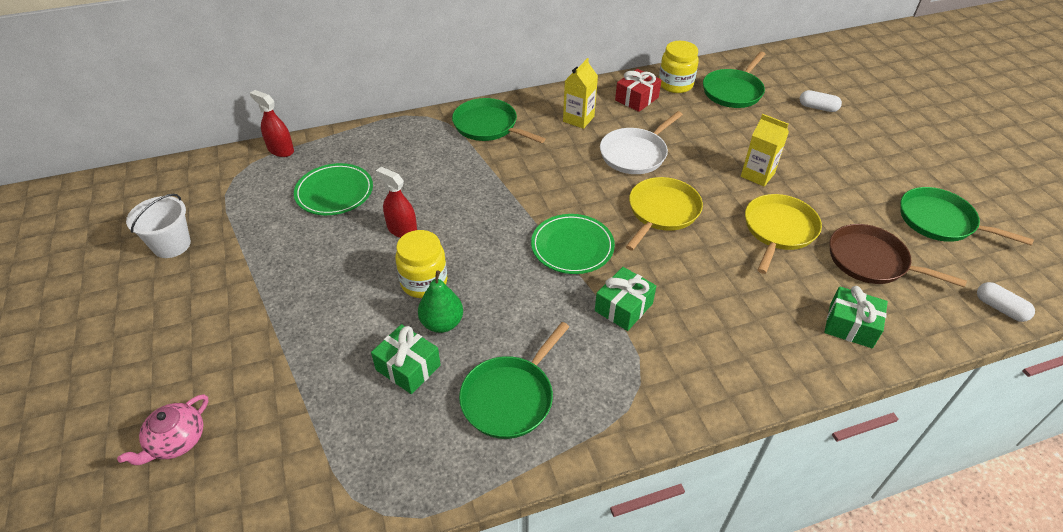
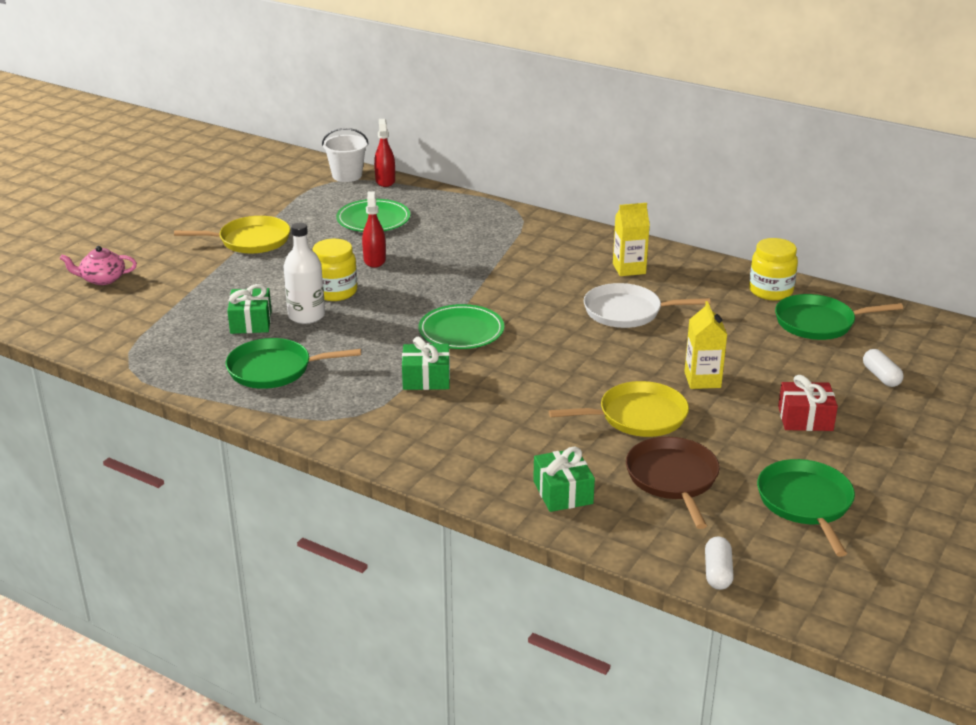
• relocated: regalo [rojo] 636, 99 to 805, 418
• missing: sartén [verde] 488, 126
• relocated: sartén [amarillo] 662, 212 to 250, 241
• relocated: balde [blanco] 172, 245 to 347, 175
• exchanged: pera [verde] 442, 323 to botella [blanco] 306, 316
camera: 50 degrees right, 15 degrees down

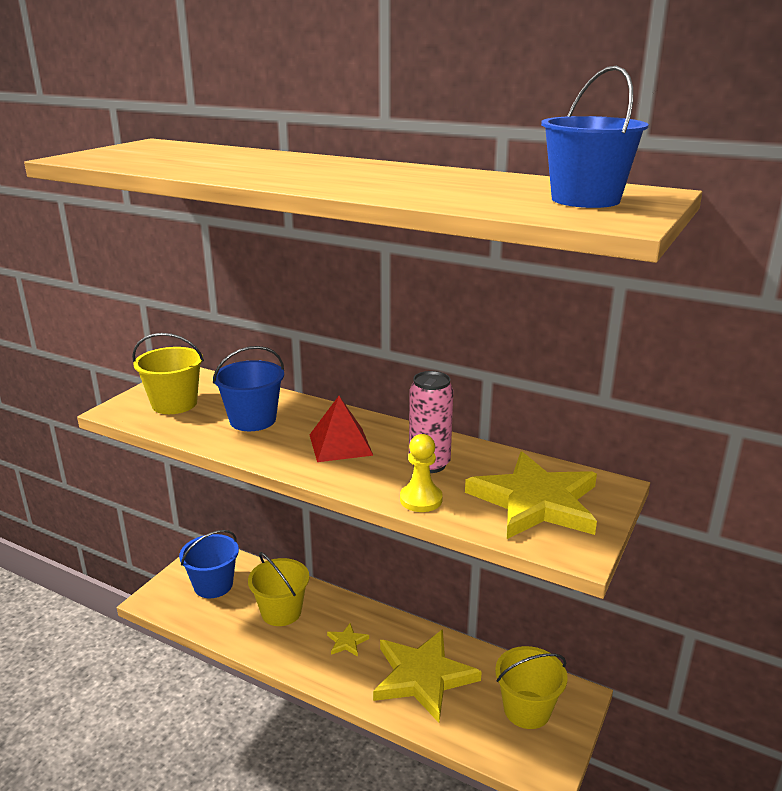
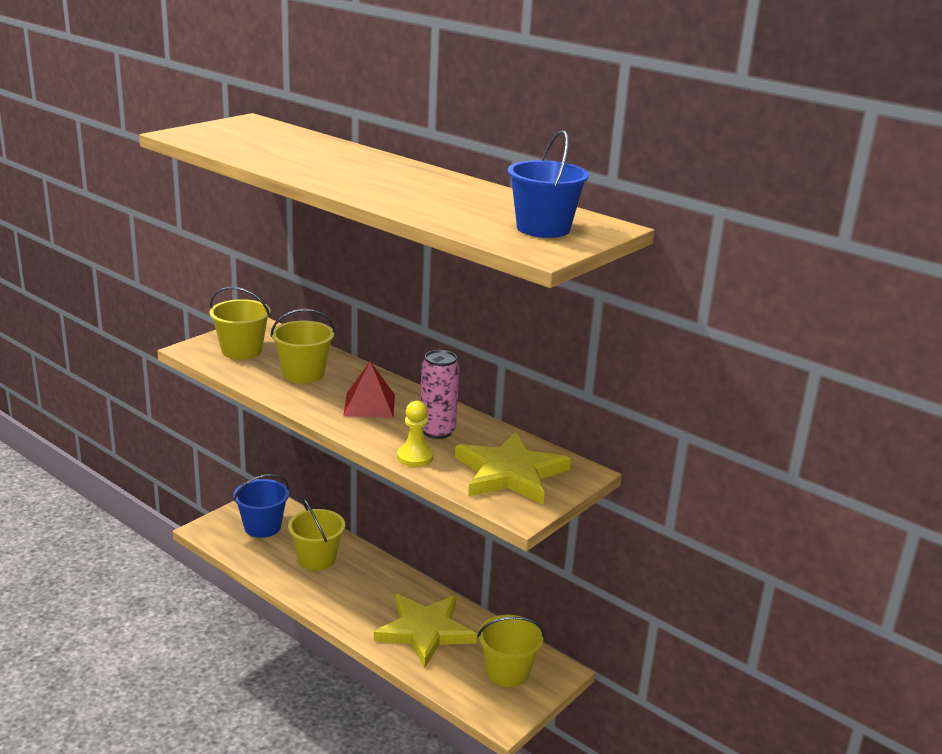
• colour: balde [azul] 253, 420 to balde [amarillo] 303, 374
• missing: estrella [amarillo] 347, 642
camera: 10 degrees right, 0 degrees up

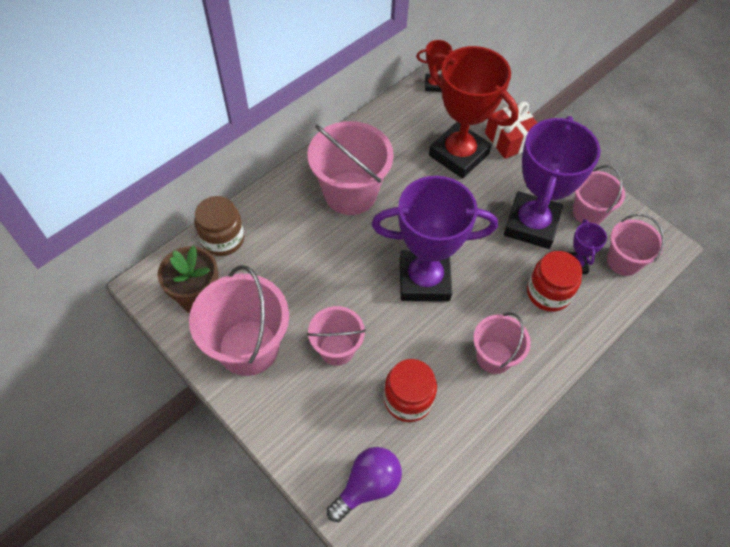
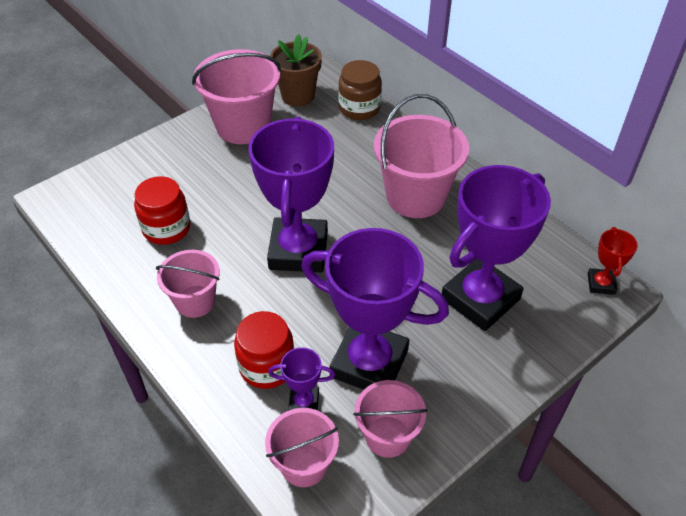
• colour: trofeo [rojo] 458, 155 to trofeo [morado] 480, 299
• missing: regalo [rojo] 510, 140
• missing: balde [rosa] 337, 349
• missing: bombilla [morado] 367, 486
camera: 95 degrees right, 10 degrees down

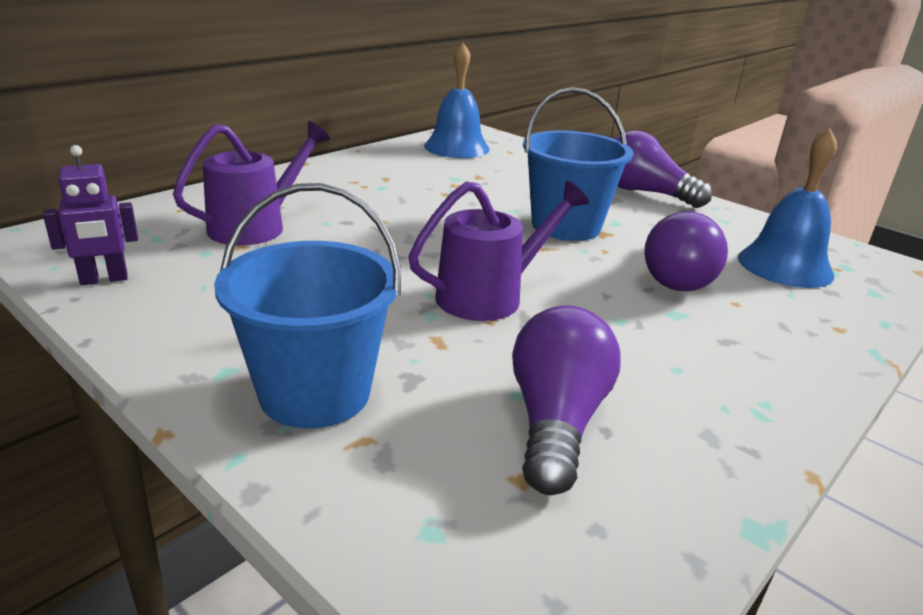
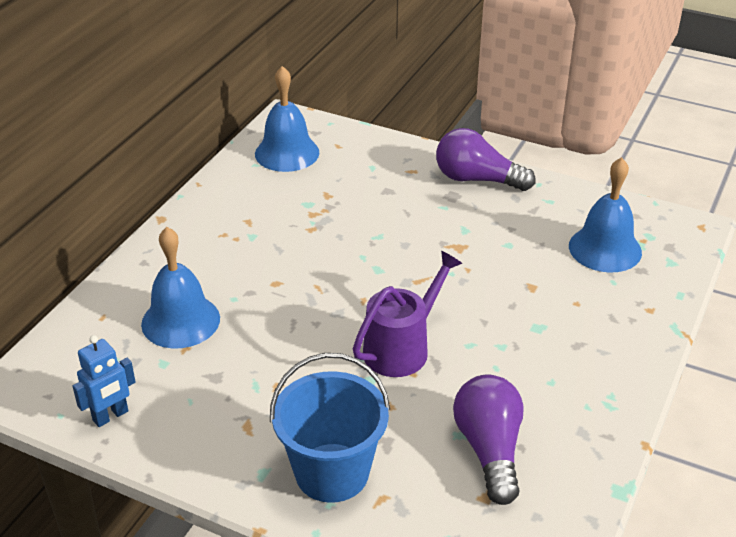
• missing: balde [azul] 566, 226
• exchanged: regadera [morado] 255, 226 to campana [azul] 180, 321
• colour: robot [morado] 104, 279 to robot [azul] 111, 416
• missing: bombilla [morado] 676, 275
camera: 15 degrees left, 10 degrees up

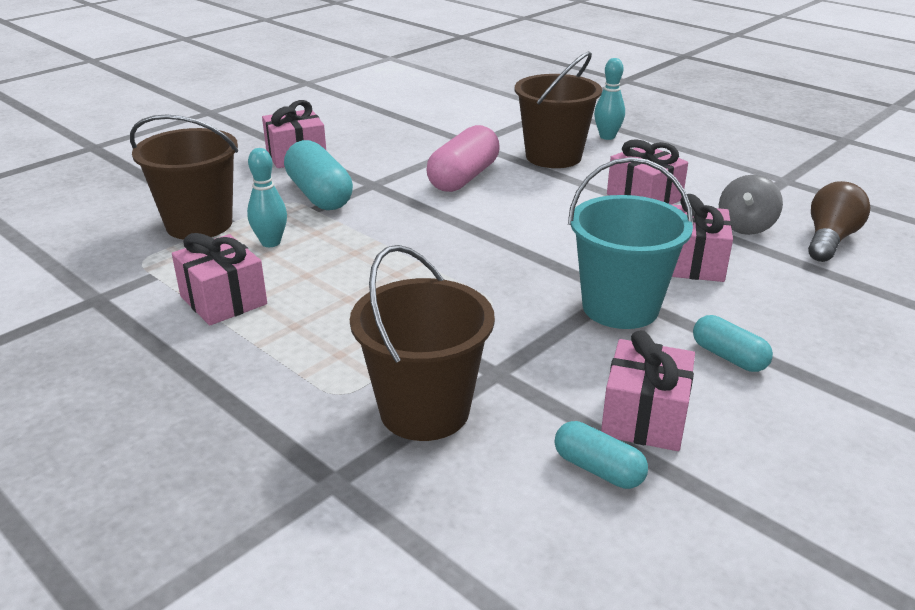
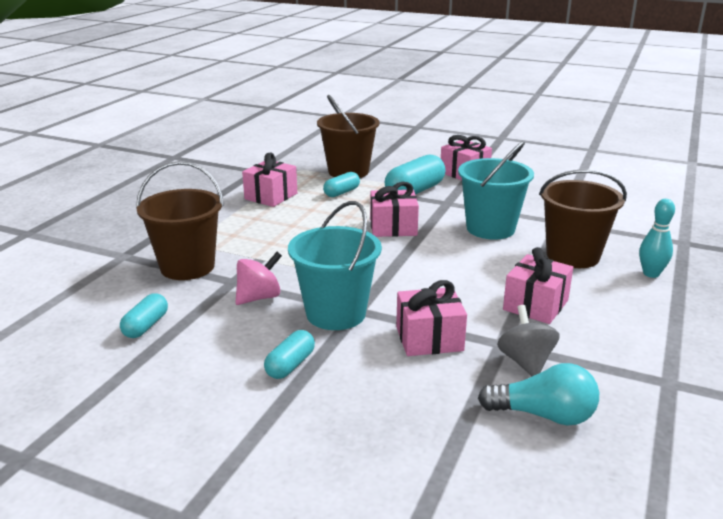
• exchanged: cápsula [rosa] 463, 178 to balde [turquesa] 490, 228
• exchanged: bolo [turquesa] 271, 242 to cápsula [turquesa] 341, 192
• spun: peonza [gris] 745, 227 = 525, 362 75 degrees clockwise
• colour: bombilla [marrón] 830, 239 to bombilla [turquesa] 543, 415
• relocated: regalo [rosa] 644, 417 to 393, 227
• appeared: peonza [rosa] 259, 297
camera: 70 degrees right, 5 degrees down

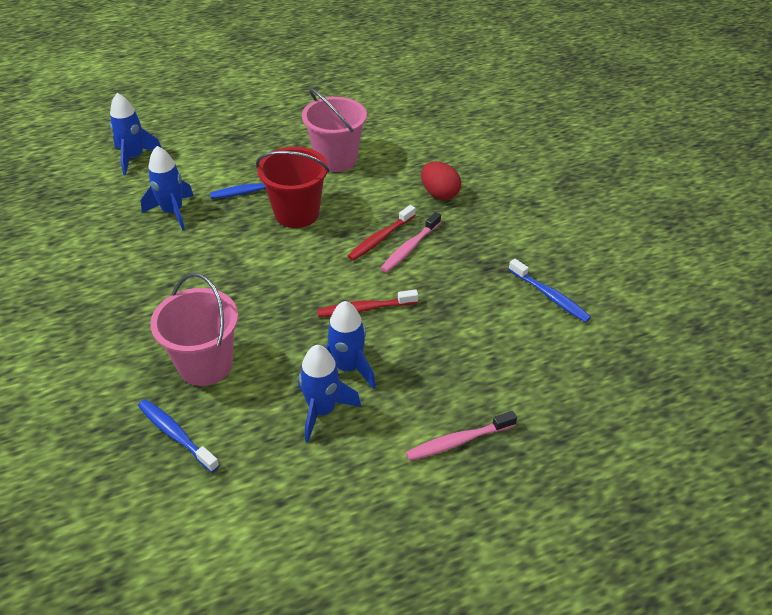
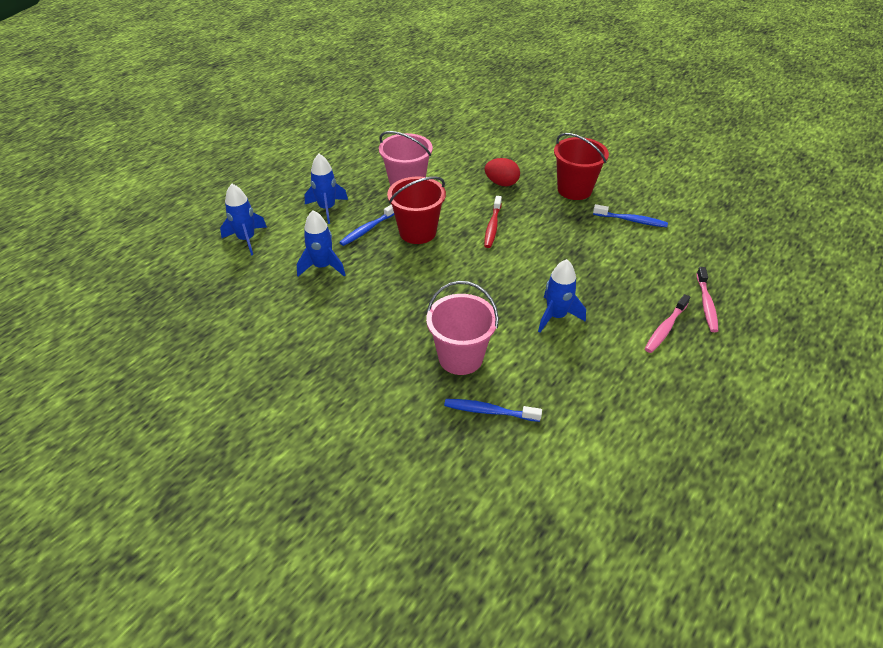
• relocated: cepillo de dientes [rosa] 409, 248 to 706, 304
• missing: cepillo de dientes [rojo] 364, 309
• relocated: cohete [azul] 322, 410 to 327, 208
• appeared: balde [rojo] 574, 189
camera: 30 degrees left, 0 degrees up

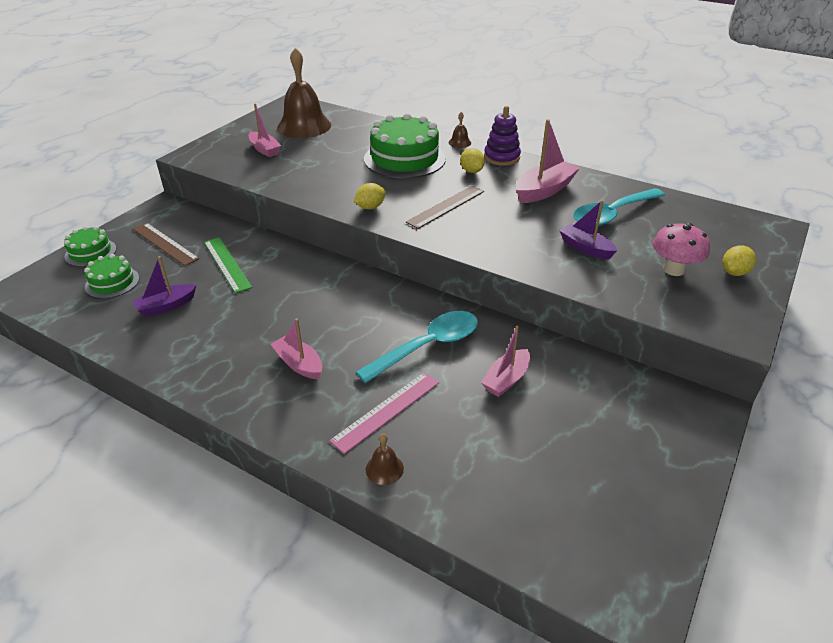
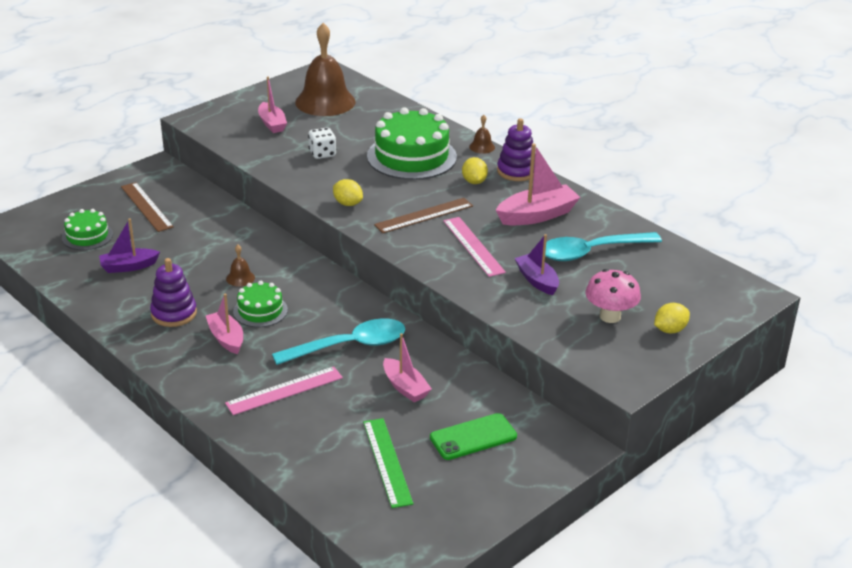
• spun: limón [amarillo] 370, 207 = 348, 203 60 degrees clockwise
• relocated: tarta [verde] 90, 252 to 260, 311
• relocated: regla [verde] 227, 264 to 387, 462
• spun: barco [rosa] 506, 380 = 405, 387 90 degrees counterclockwise
• relocated: campana [marrón] 384, 469 to 240, 278
• appeared: dado [blanco] 322, 154
• appeared: regla [rosa] 473, 246
• appeared: juguete apilable [morado] 174, 313
• appeared: móvil [verde] 473, 437
camera: 15 degrees right, 5 degrees down

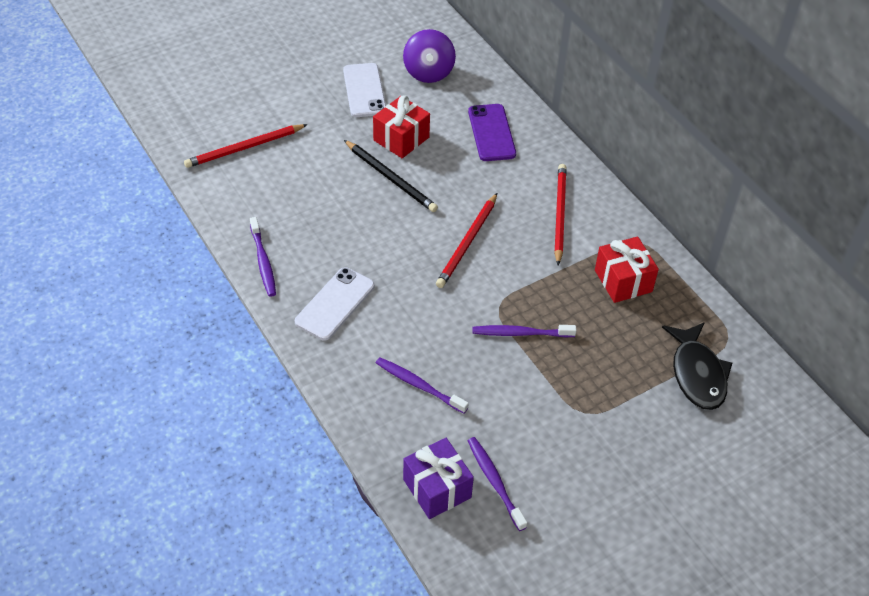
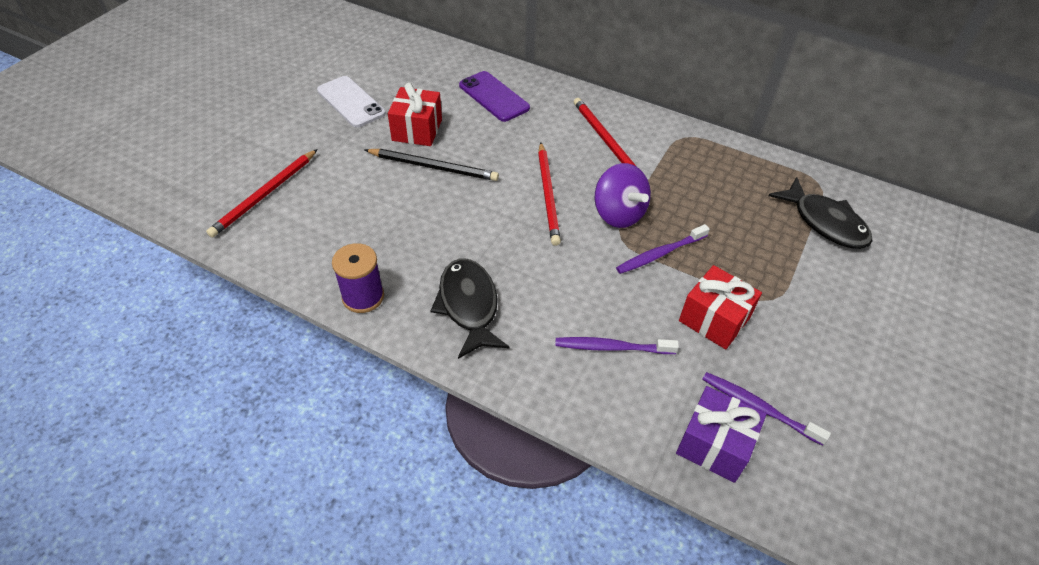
• relocated: peonza [morado] 428, 72 to 618, 214
• exchanged: cepillo de dientes [morado] 263, 261 to carrete [morado] 363, 297
• relocated: regalo [rojo] 623, 281 to 714, 319
• exchanged: móvil [blanco] 335, 304 to pez [negro] 469, 306
camera: 30 degrees left, 0 degrees up

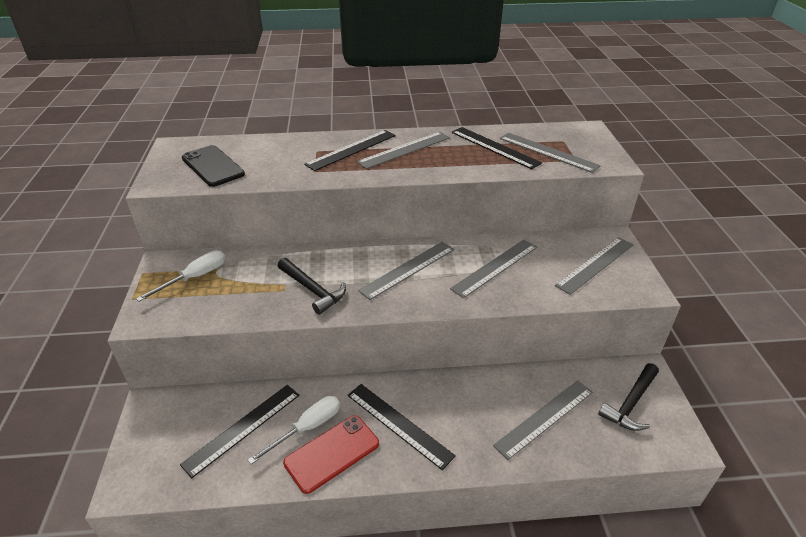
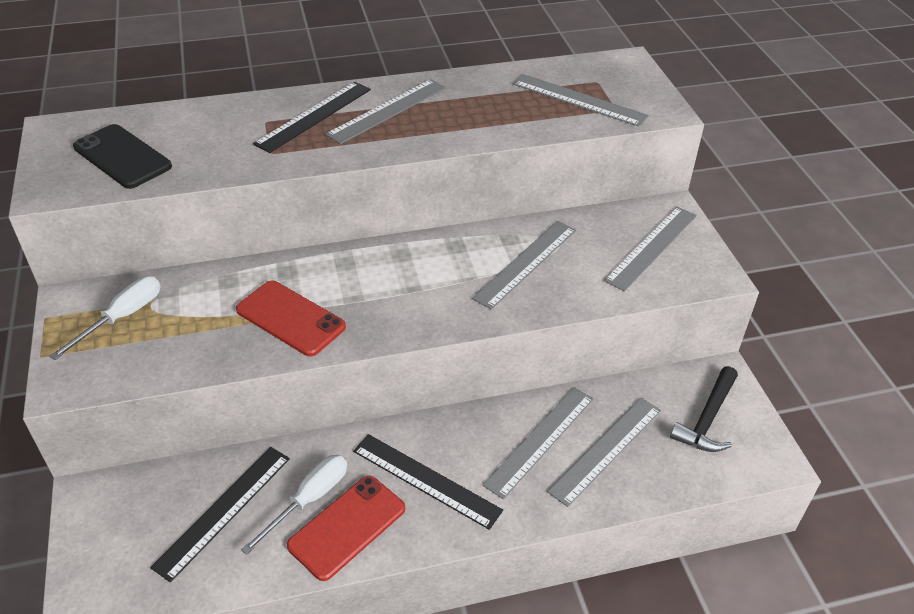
• missing: regla [negro] 494, 147
• relocated: regla [gris] 408, 269 to 540, 440
• exchanged: martillo [negro] 312, 290 to móvil [rojo] 290, 318
camera: 10 degrees left, 5 degrees up

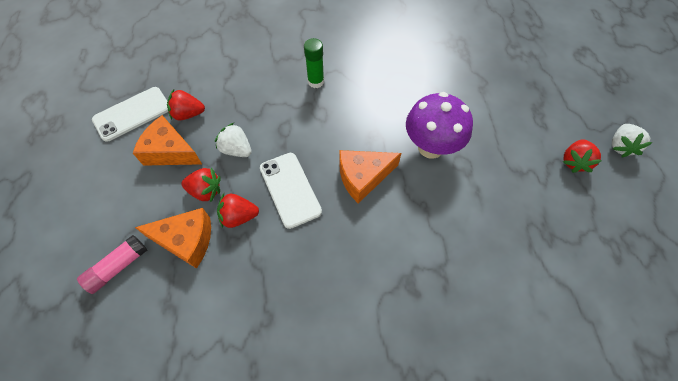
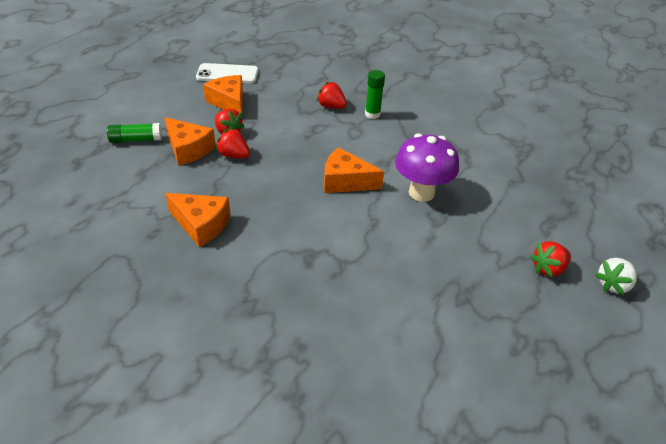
• relocated: fresa [rojo] 188, 114 to 331, 106
• missing: fresa [blanco] 236, 149
• missing: móvil [blanco] 290, 189
• colour: barra de pegamento [rosa] 118, 267 to barra de pegamento [verde] 136, 140
• appeared: queso [naranja] 201, 225
camera: 35 degrees right, 20 degrees down

